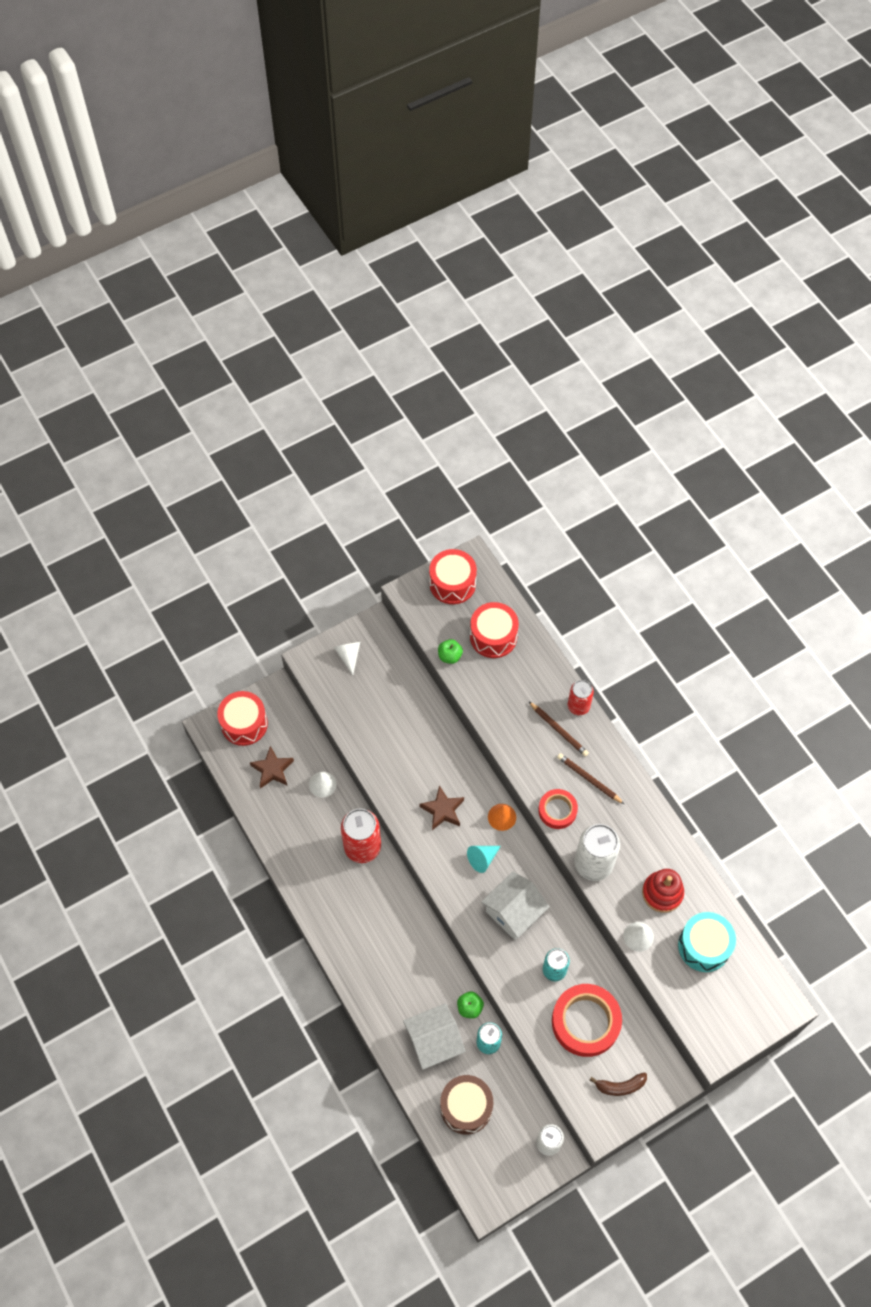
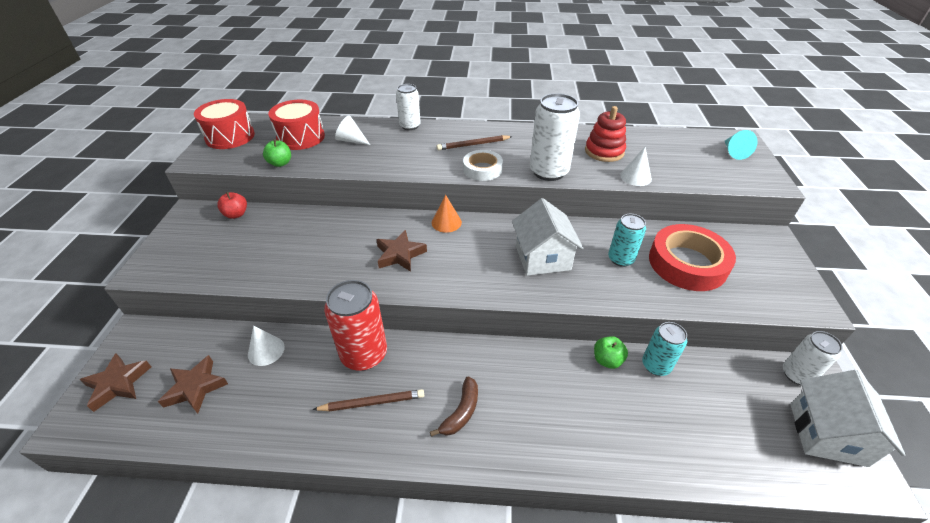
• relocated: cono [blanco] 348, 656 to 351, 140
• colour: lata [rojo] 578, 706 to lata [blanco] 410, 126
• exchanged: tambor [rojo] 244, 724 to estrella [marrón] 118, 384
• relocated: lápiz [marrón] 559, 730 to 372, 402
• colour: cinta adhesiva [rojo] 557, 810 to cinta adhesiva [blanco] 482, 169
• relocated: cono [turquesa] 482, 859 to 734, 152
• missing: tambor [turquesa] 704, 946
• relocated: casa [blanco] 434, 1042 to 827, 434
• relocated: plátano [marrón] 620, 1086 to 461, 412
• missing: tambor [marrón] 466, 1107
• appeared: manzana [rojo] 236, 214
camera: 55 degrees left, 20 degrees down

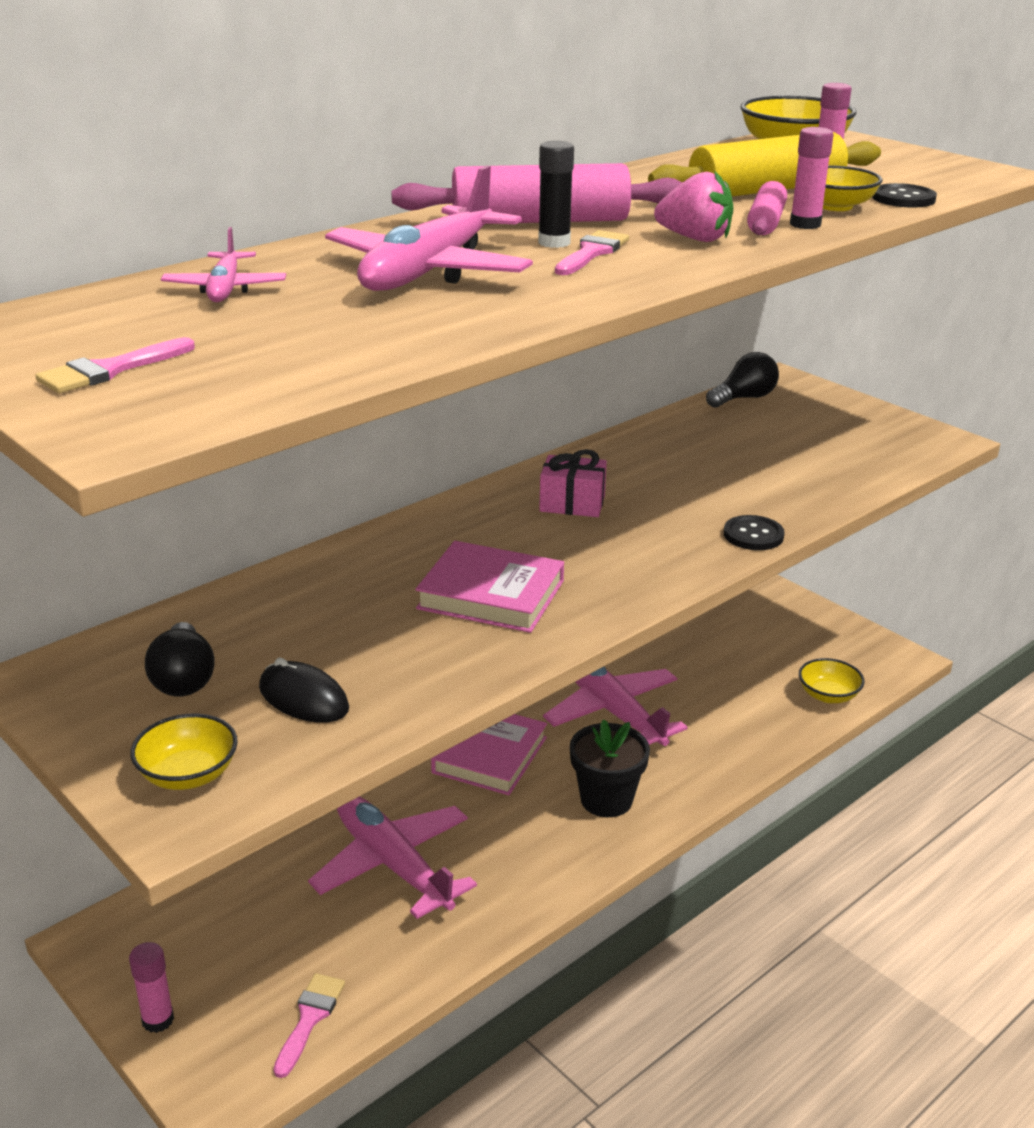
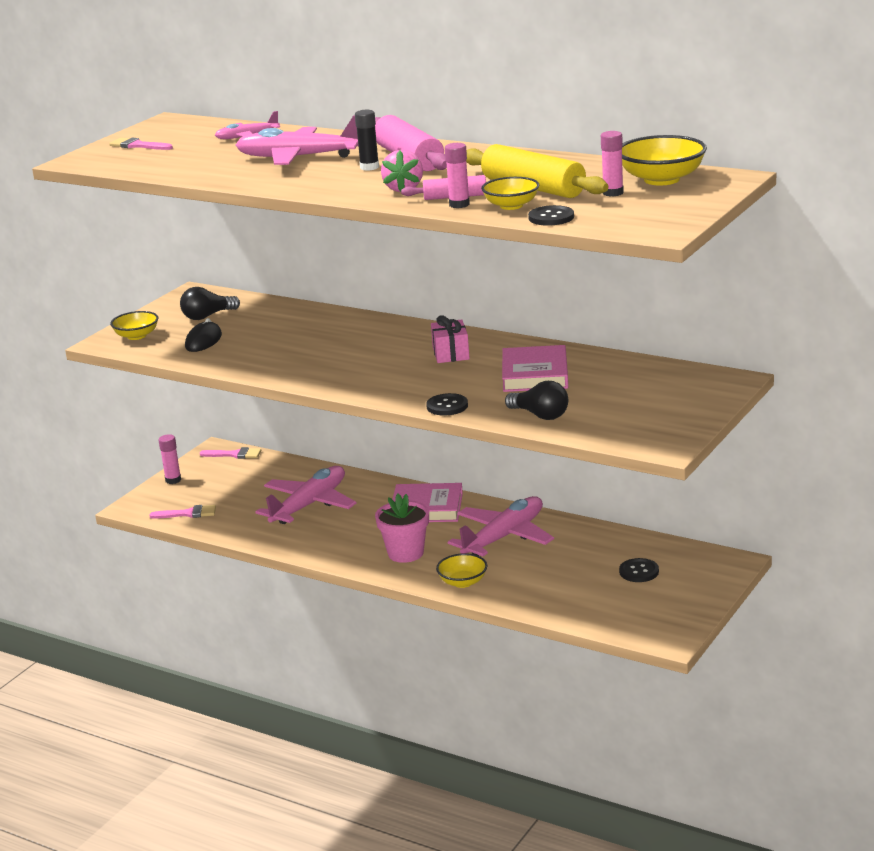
• relocated: pincel [rosa] 592, 253 to 235, 454
• relocated: bombilla [negro] 744, 398 to 540, 415
• relocated: libro [rosa] 491, 594 to 535, 374
• relocated: cuenco [amarillo] 828, 695 to 463, 582
• colour: maceta [negro] 606, 800 to maceta [rosa] 405, 553
• appeared: botón [negro] 639, 572
camera: 75 degrees right, 5 degrees down

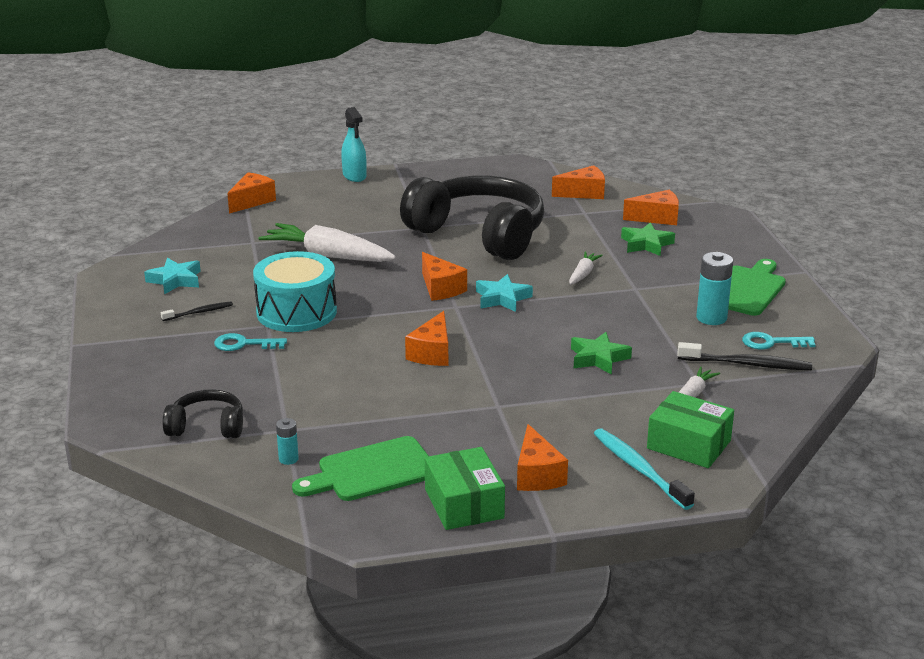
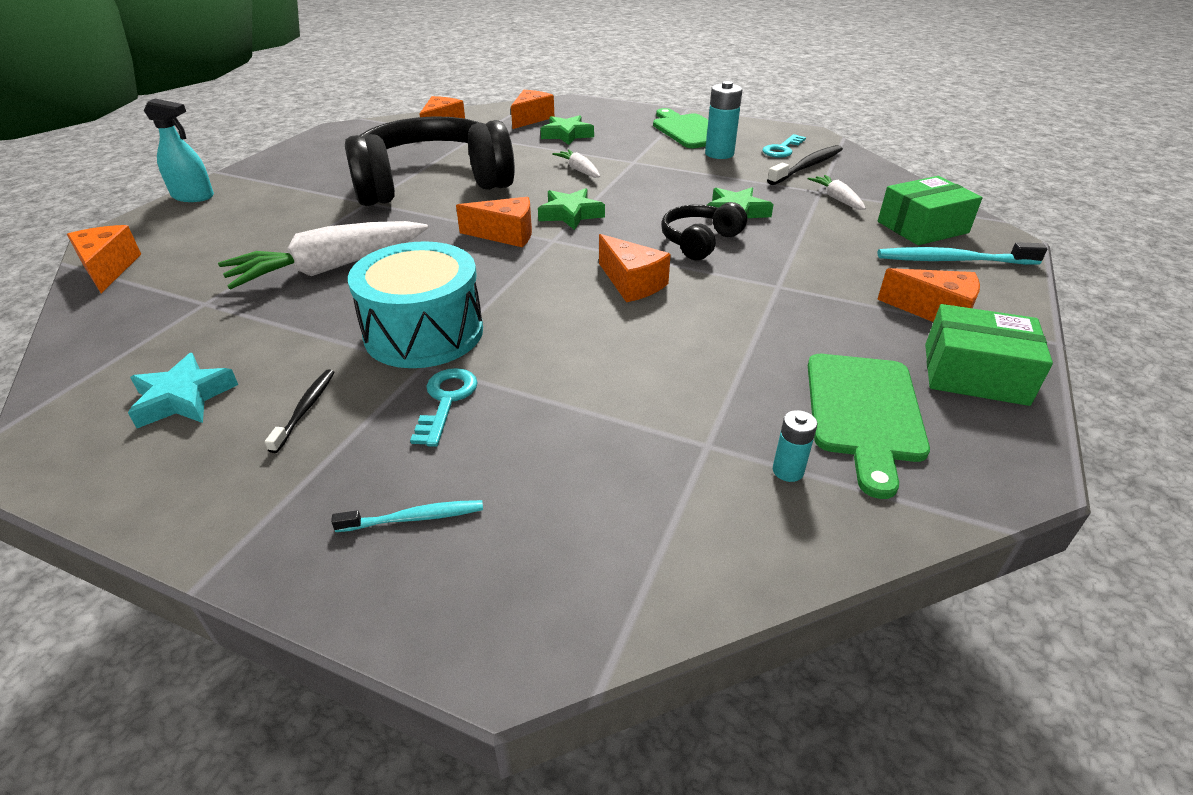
• colour: estrella [turquesa] 502, 298 to estrella [verde] 570, 214
• spun: llave [turquesa] 244, 344 = 446, 401 150 degrees clockwise
• relocated: auriculares [negro] 207, 426 to 699, 241
• appeared: cepillo de dientes [turquesa] 414, 518
camera: 55 degrees left, 10 degrees up

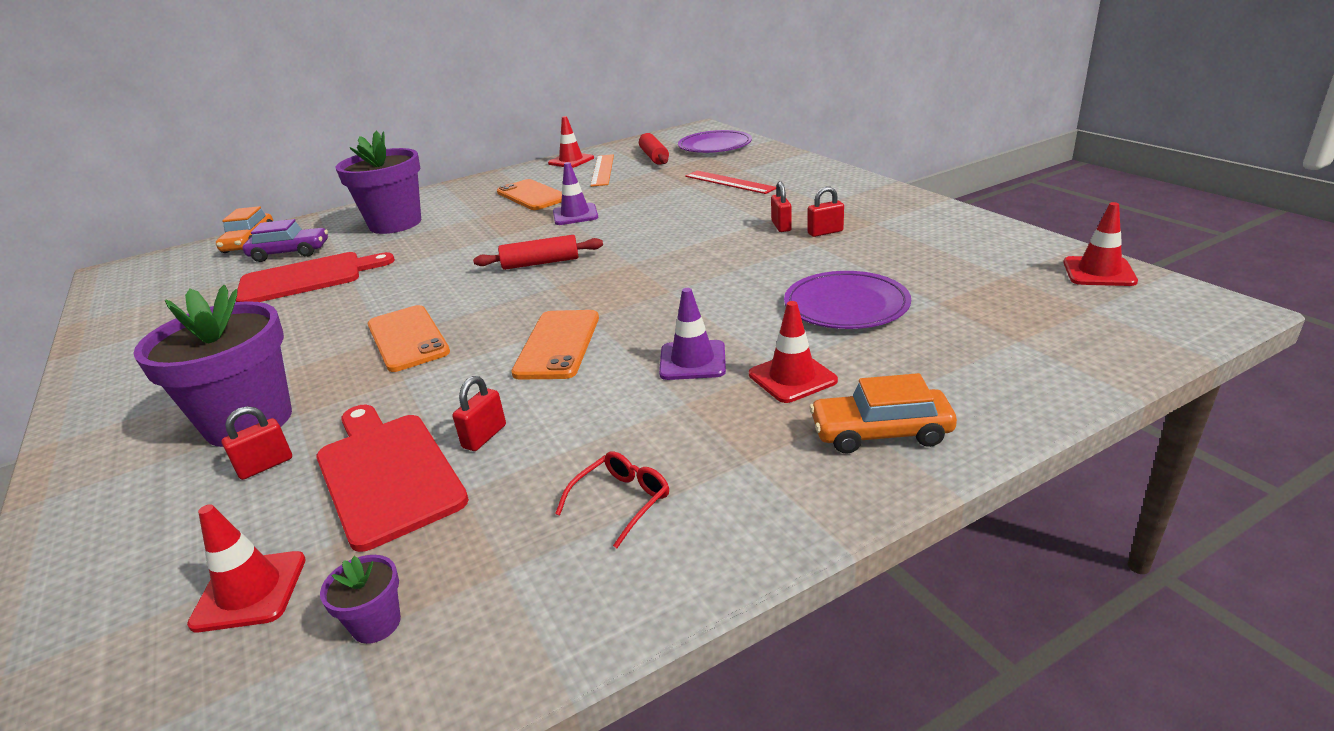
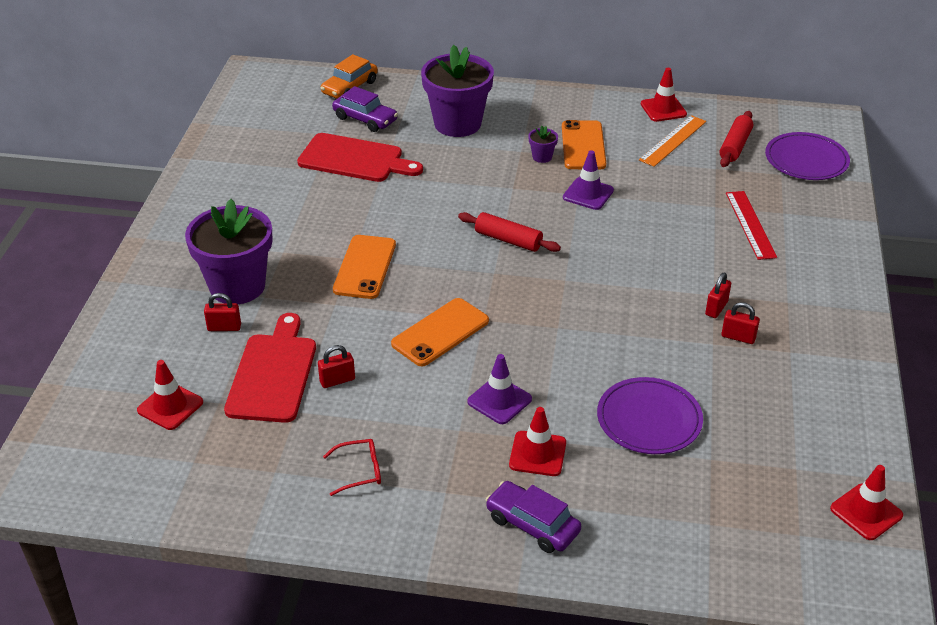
• colour: coche [naranja] 880, 432 to coche [morado] 532, 524
• relocated: maceta [morado] 376, 624 to 542, 157
camera: 35 degrees right, 10 degrees up

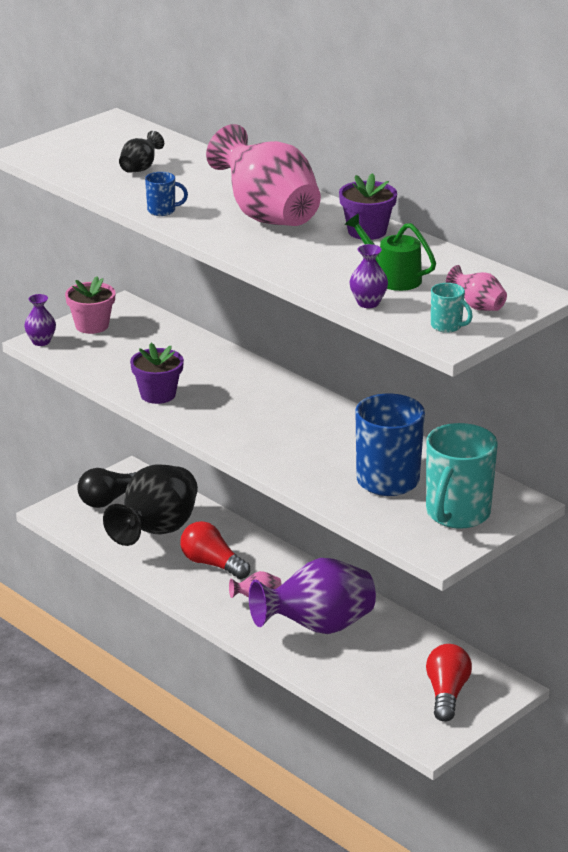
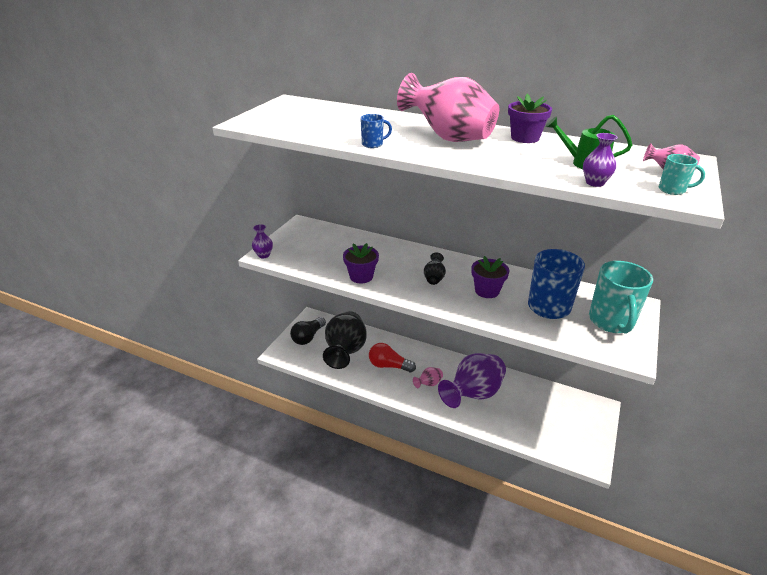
• relocated: florero [negro] 140, 168 to 434, 278
• missing: maceta [rosa] 92, 325
• missing: bombilla [rojo] 446, 694
• appeared: maceta [morado] 487, 291
camera: 20 degrees left, 5 degrees up

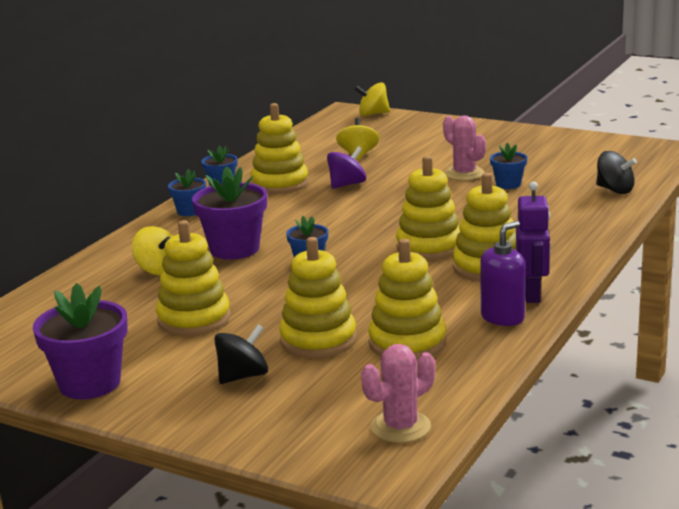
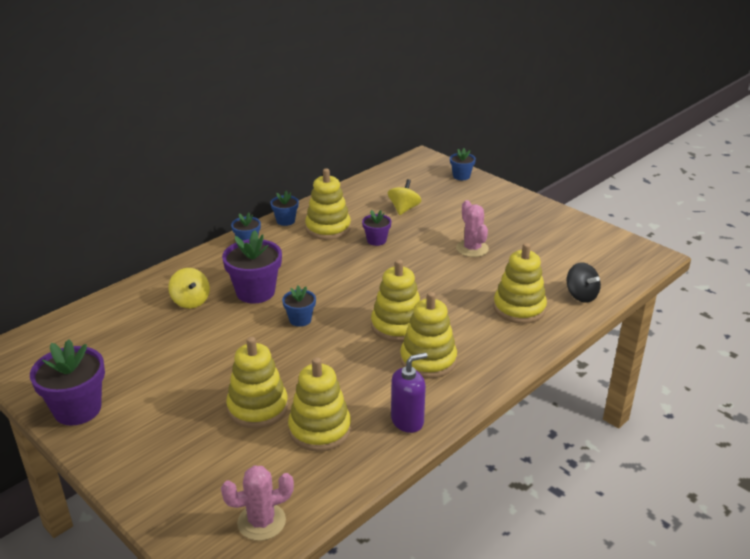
• missing: peonza [amarillo] 373, 114
• relocated: maceta [azul] 508, 184 to 461, 176
• exchanged: peonza [morado] 347, 184 to maceta [morado] 376, 240
• missing: robot [morado] 532, 295
• relocated: juguete apilable [amarillo] 194, 319 to 519, 308
• missing: peonza [negro] 243, 376
camera: 15 degrees right, 10 degrees up

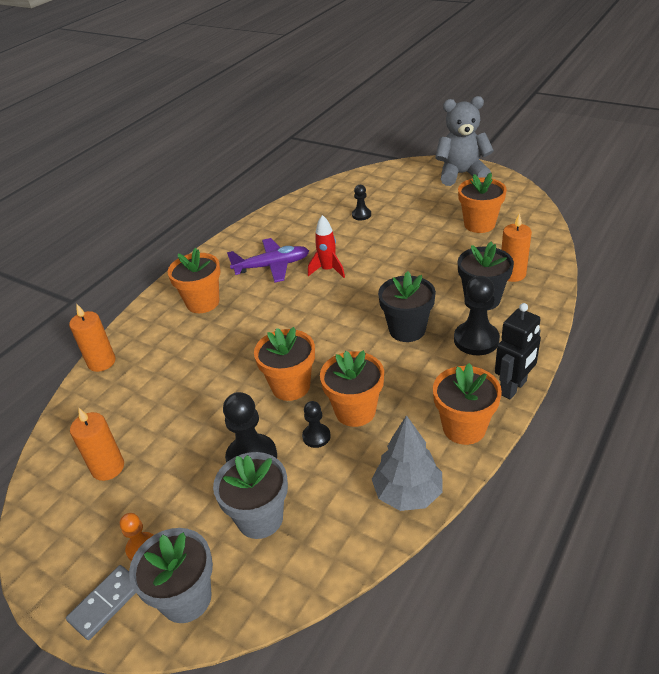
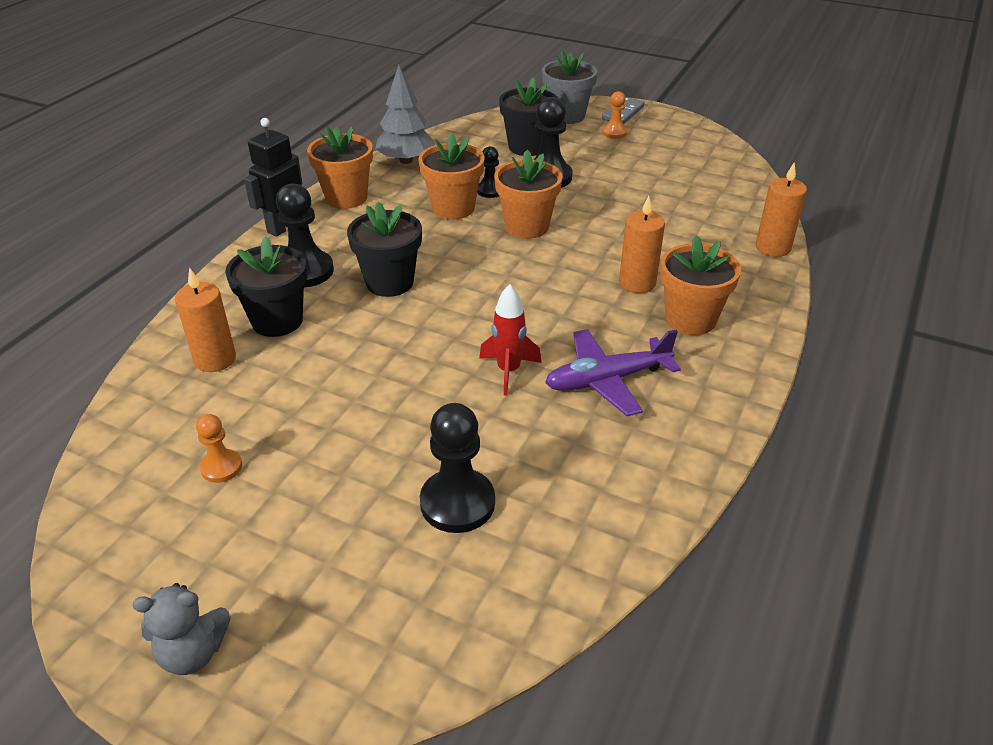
• size: osito [gris] 461, 174 = 193, 652 x0.56
• exchanged: maceta [naranja] 479, 224 to peón [naranja] 221, 467
• size: peón [negro] 361, 215 = 457, 503 x1.78
• relocated: vela [naranja] 108, 467 to 637, 283
• colour: maceta [gris] 260, 518 to maceta [negro] 527, 147
camera: 170 degrees right, 0 degrees up

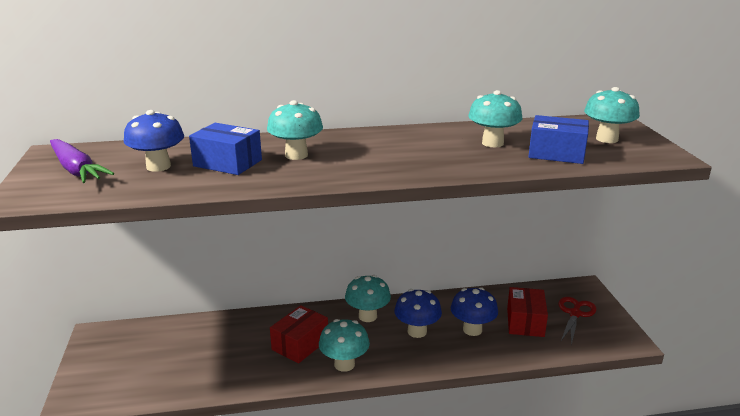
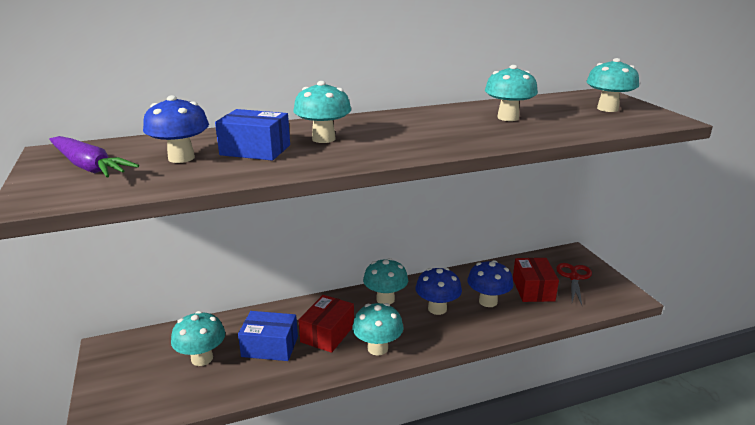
• relocated: caja [azul] 556, 153 to 270, 346
• appeared: seta [turquesa] 202, 358
camera: 10 degrees left, 0 degrees up

